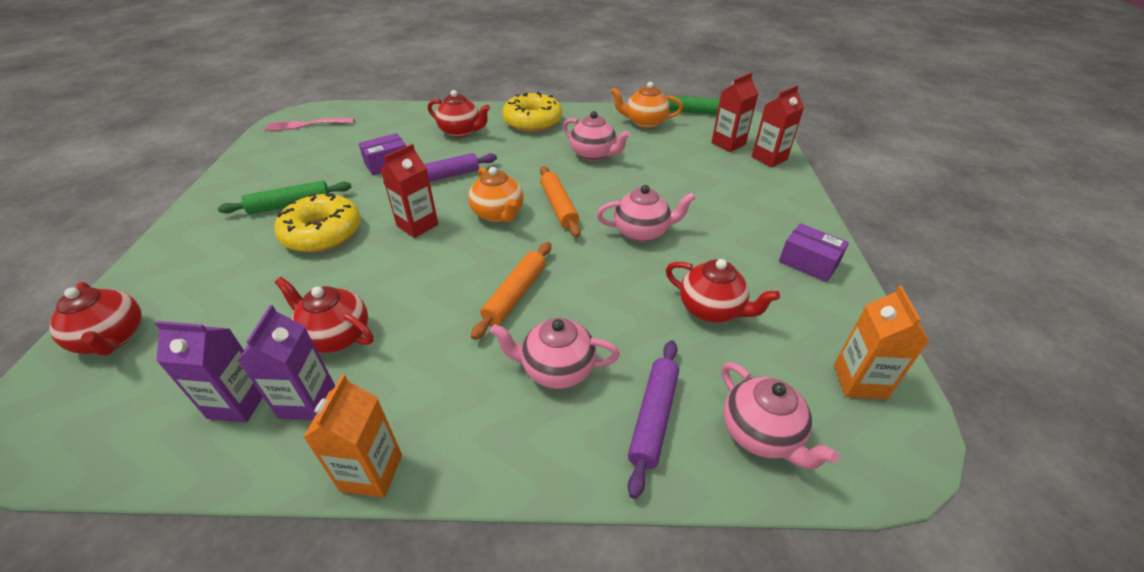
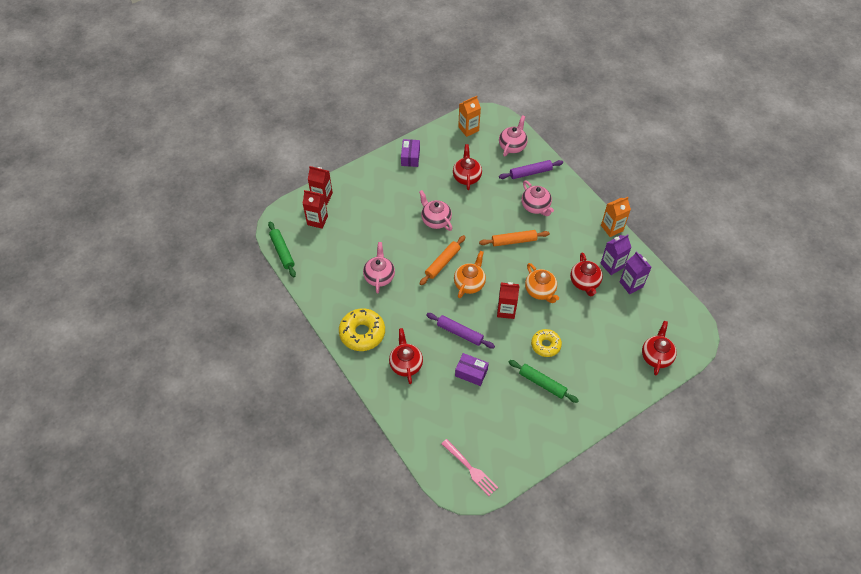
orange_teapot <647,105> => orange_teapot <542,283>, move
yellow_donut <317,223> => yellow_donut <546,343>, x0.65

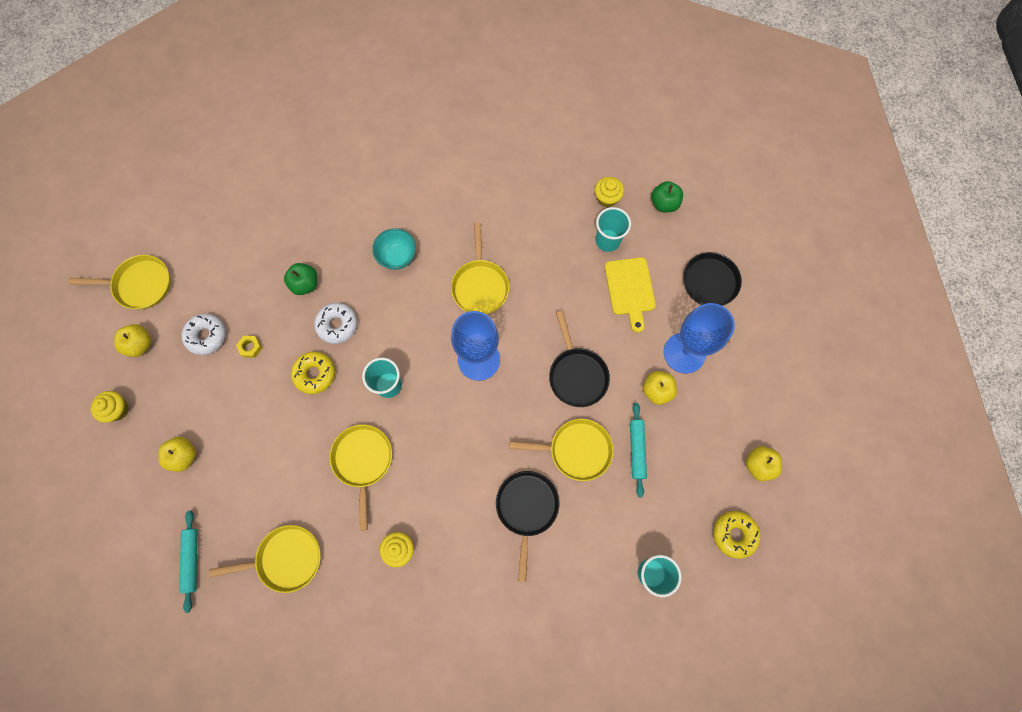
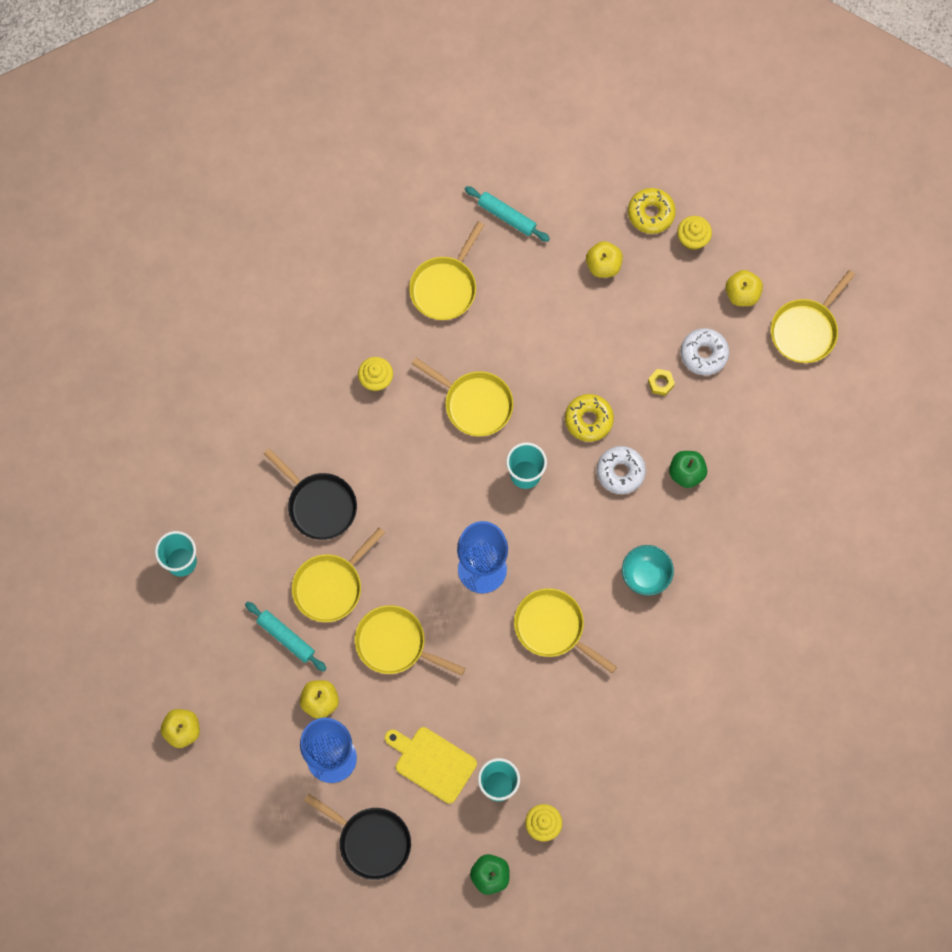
black_pan <579,359> => yellow_pan <410,640>
yellow_donut <736,535> => yellow_donut <652,211>, move

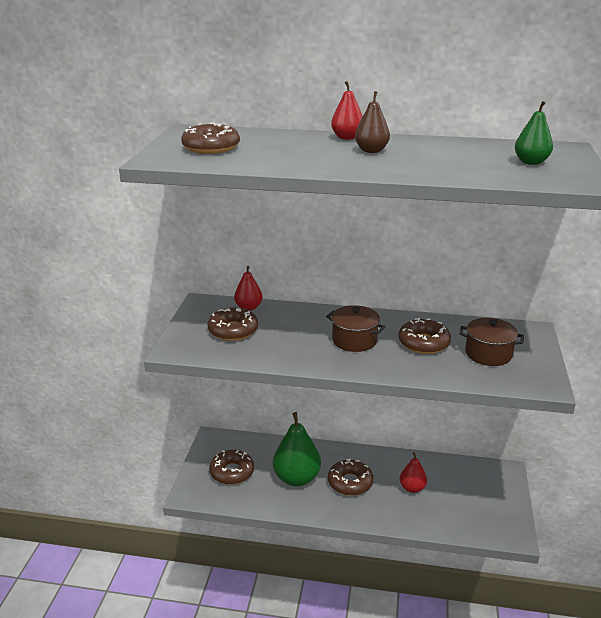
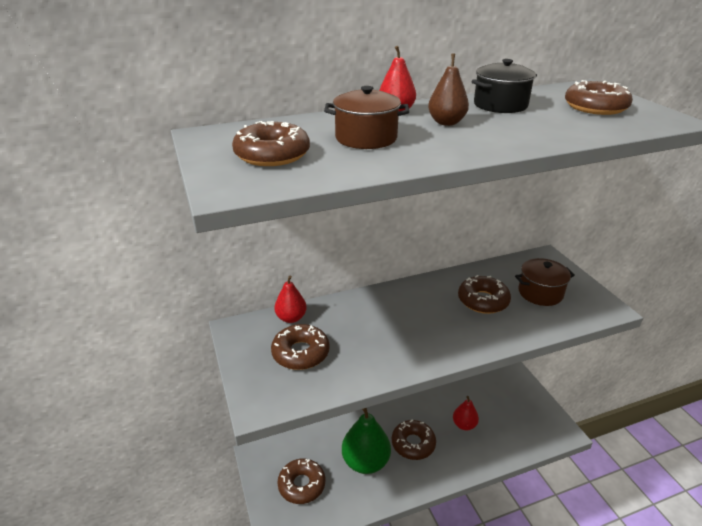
green_pear <534,133> => brown_donut <599,97>
brown_pot <355,328> => brown_pot <366,117>, move
nothing => black_pot <504,86>

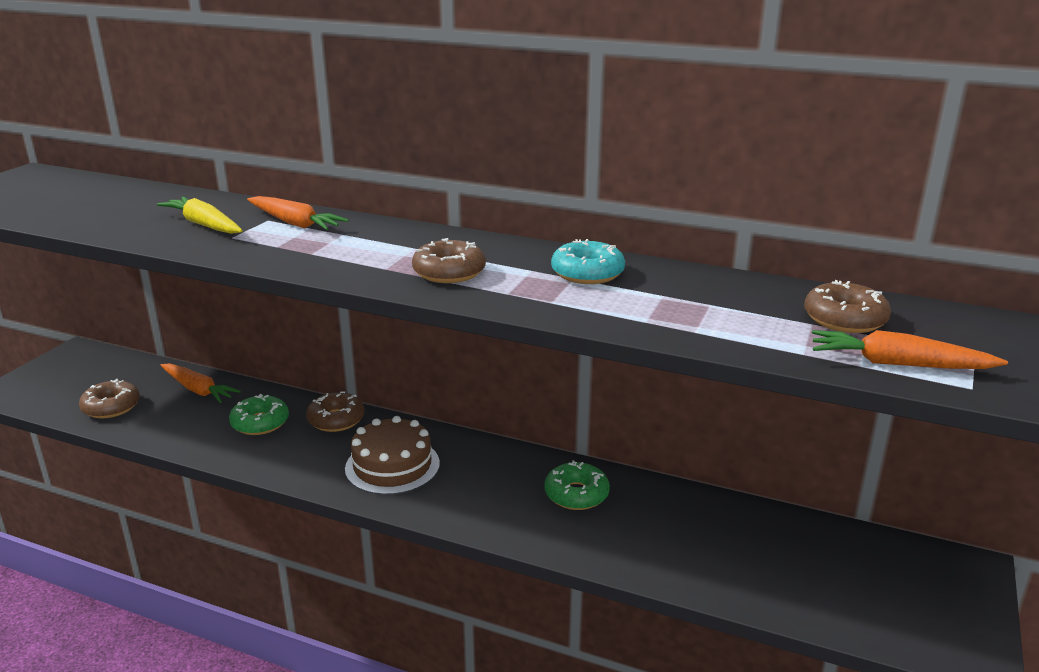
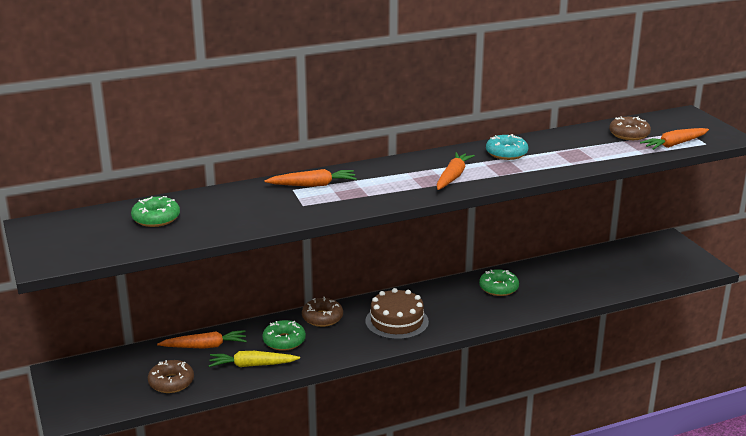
yellow_carrot <200,215> => yellow_carrot <254,359>, move
brown_donut <449,260> => orange_carrot <456,171>
nothing => green_donut <155,211>

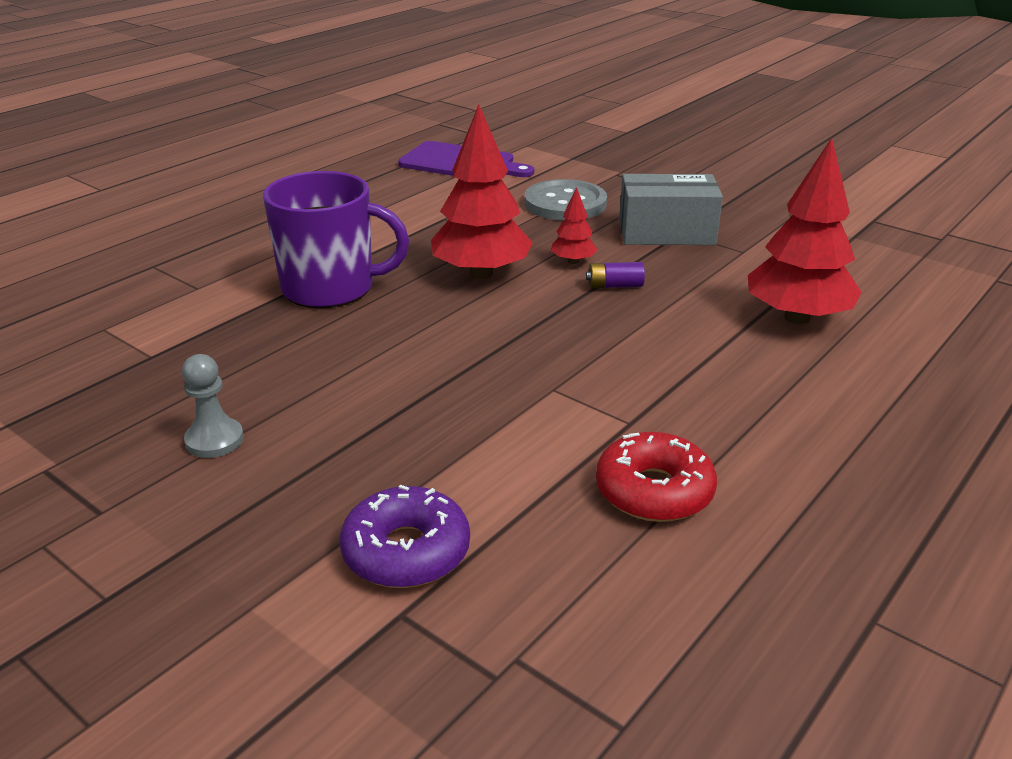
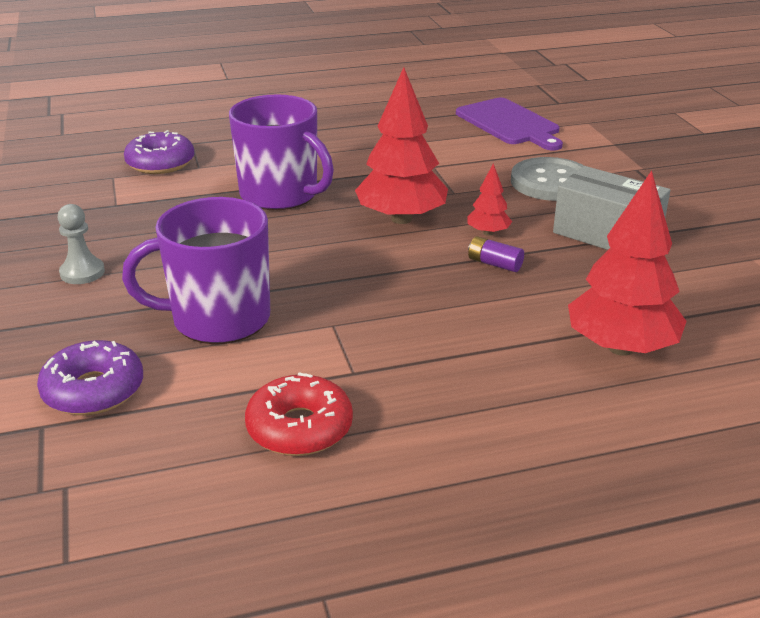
nothing => purple_donut <159,152>
nothing => purple_mug <196,270>

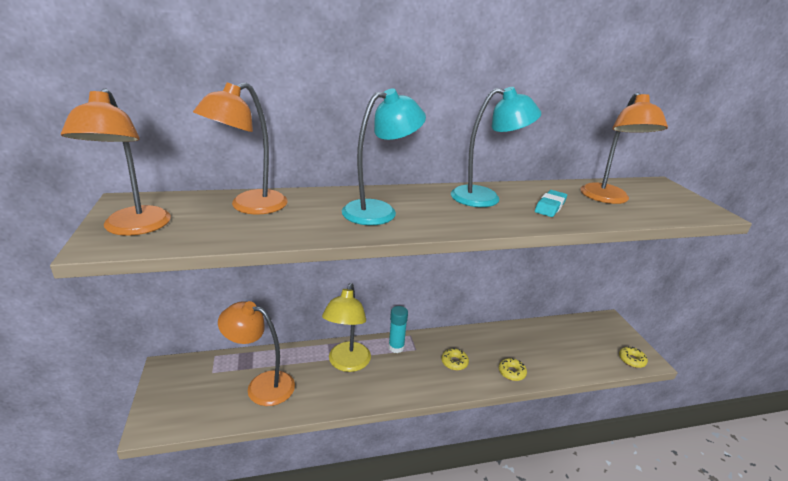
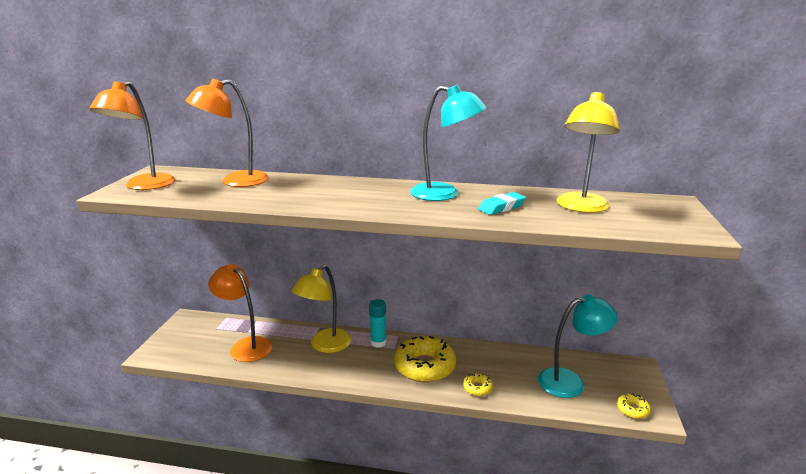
turquoise_lamp <384,156> => turquoise_lamp <578,346>, move
orange_lamp <624,148> => yellow_lamp <588,152>
yellow_donut <455,359> => yellow_donut <425,359>, x2.19

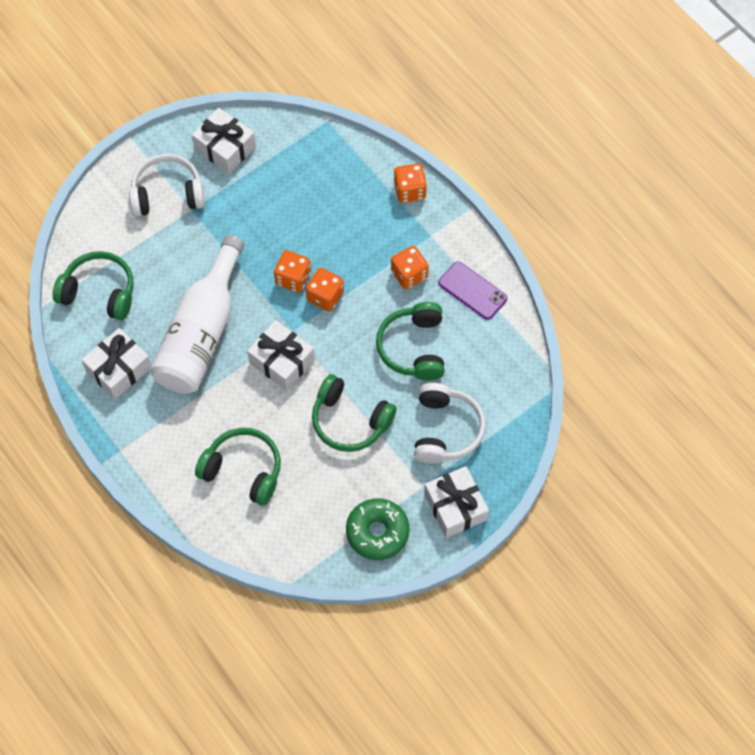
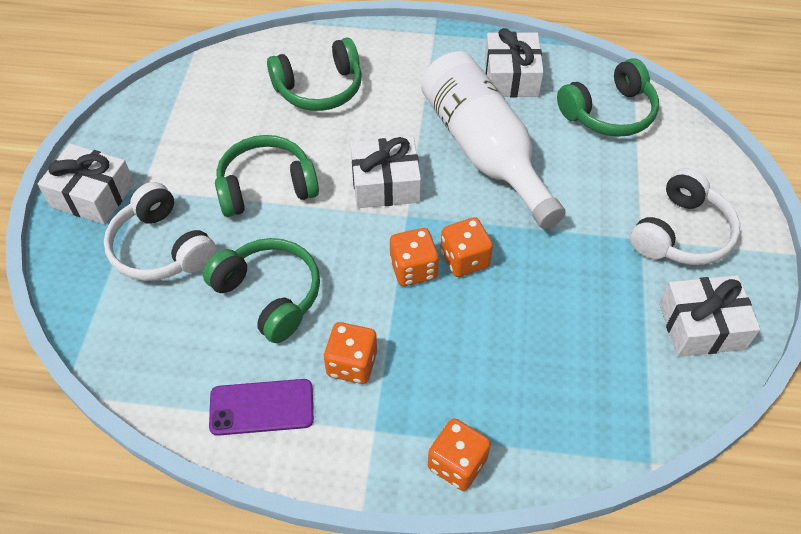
green_donut <377,529> => nothing

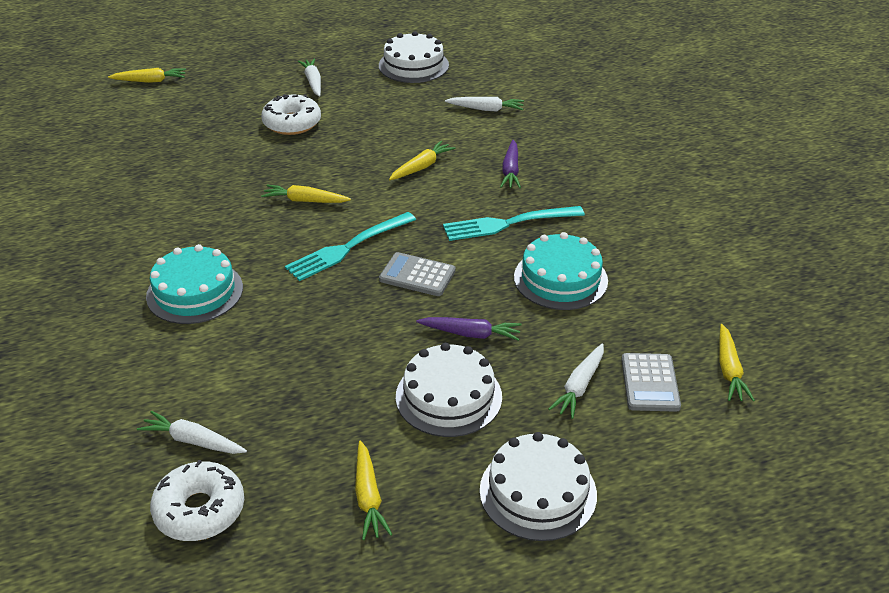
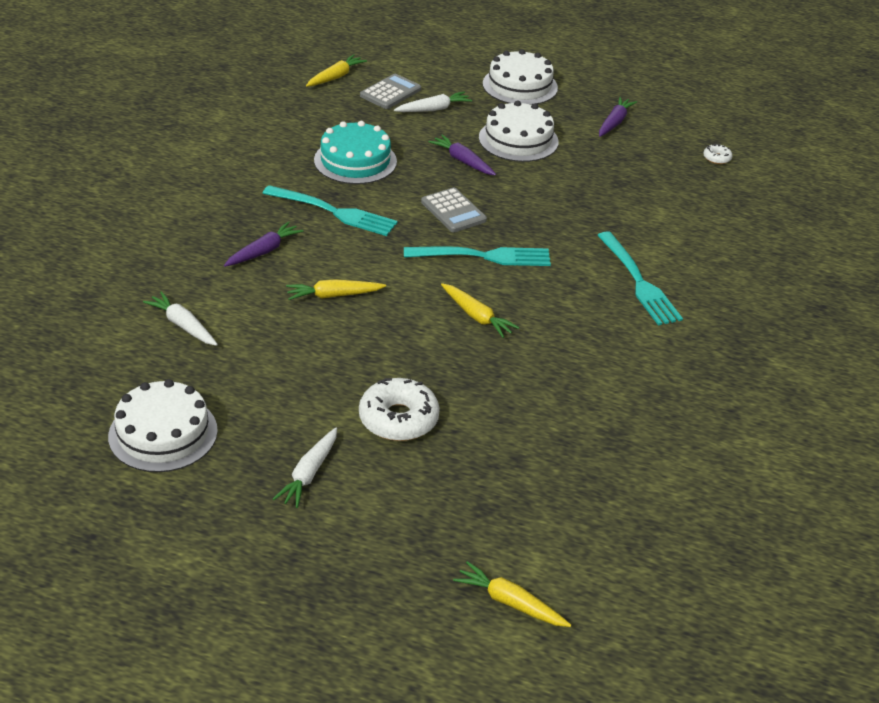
turquoise_cake <194,284> => turquoise_fork <640,278>
white_carrot <192,432> => nothing
yellow_carrot <373,490> => purple_carrot <618,117>
white_donut <197,500> => white_donut <717,154>, x0.46

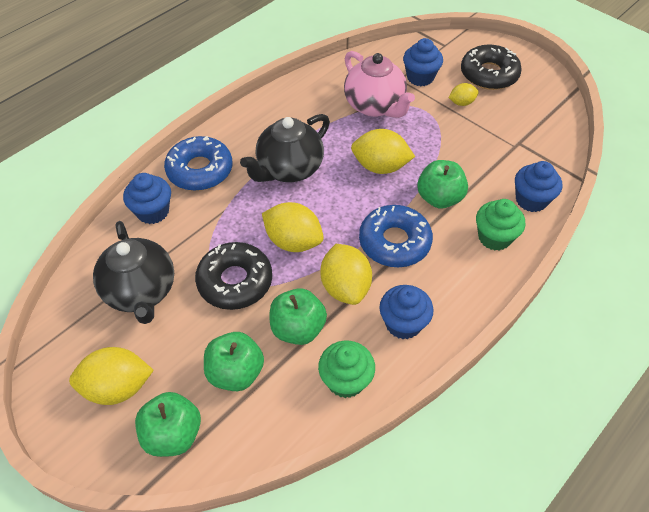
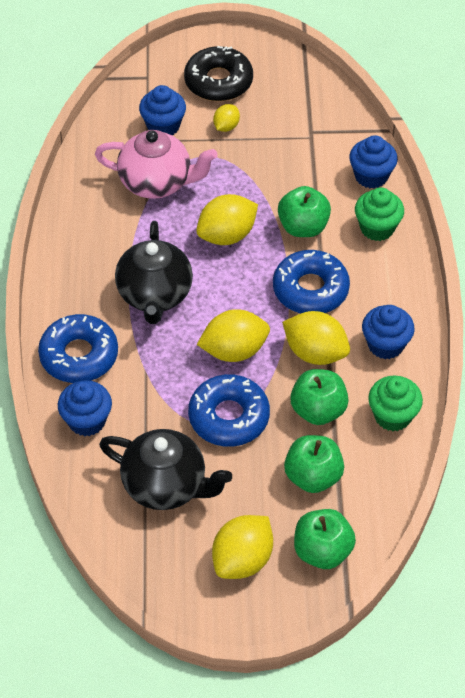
black_donut <233,276> => blue_donut <229,410>

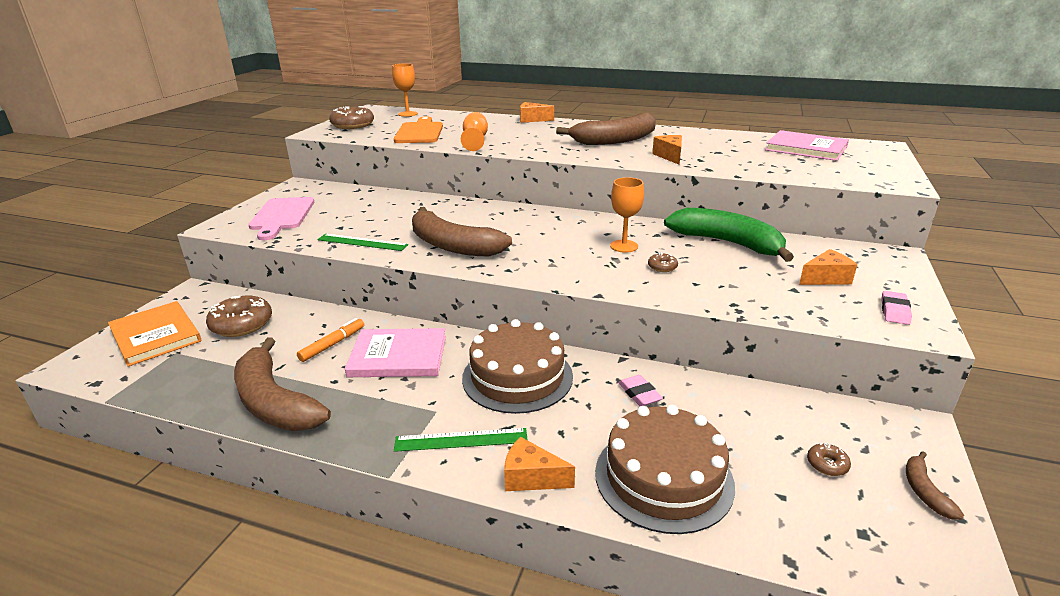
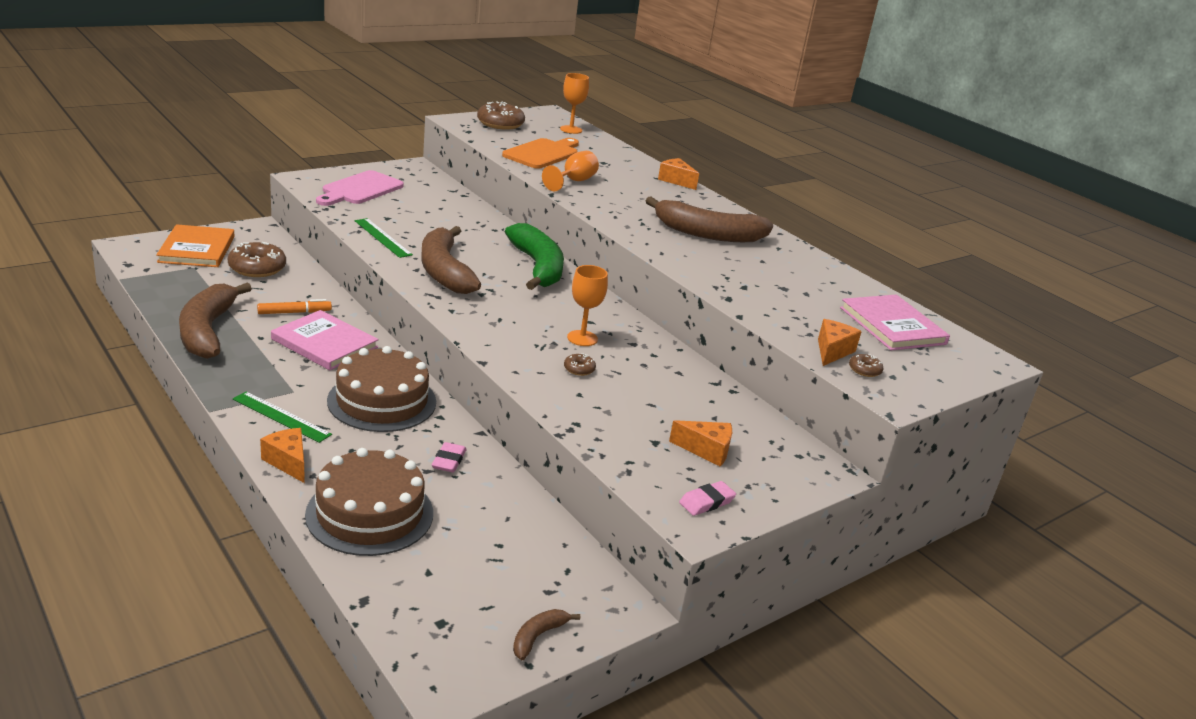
orange_cheese <667,150> => orange_cheese <840,342>, move
green_banana <729,235> => green_banana <534,256>, move
brown_donut <829,459> => brown_donut <866,365>, move

